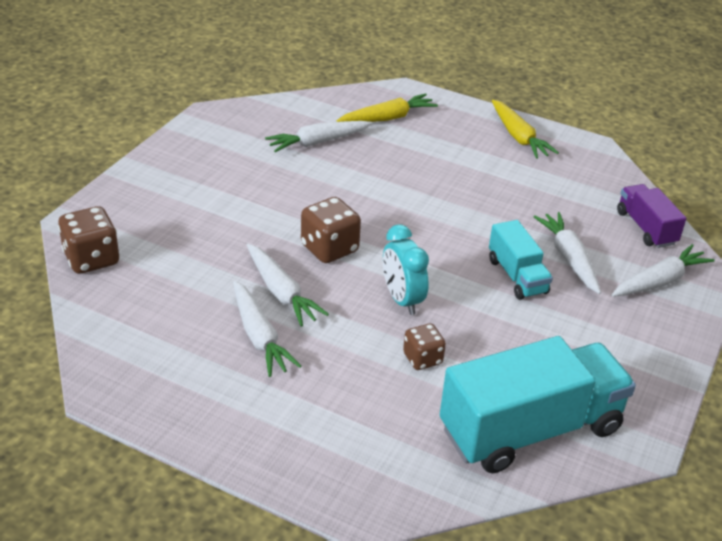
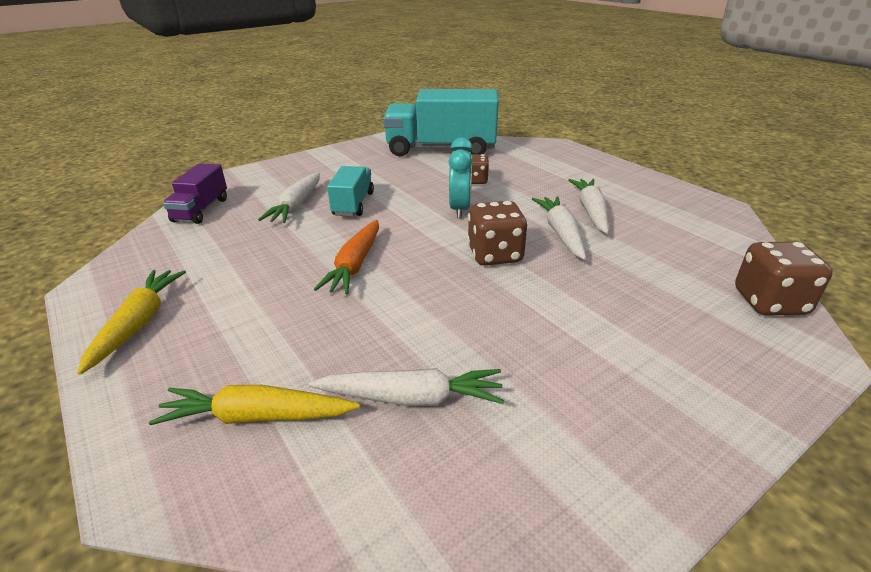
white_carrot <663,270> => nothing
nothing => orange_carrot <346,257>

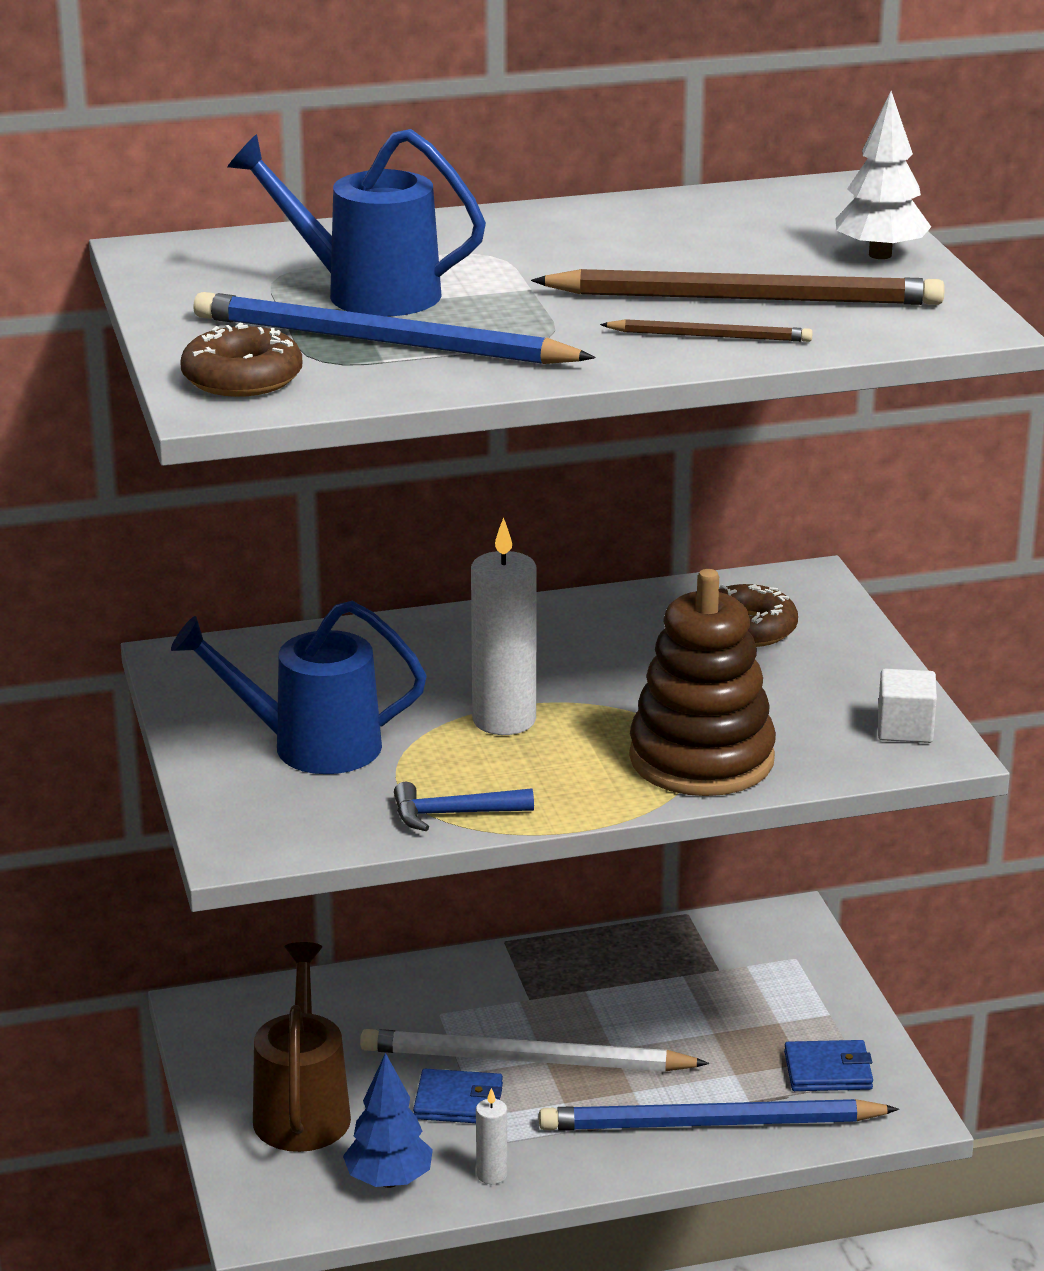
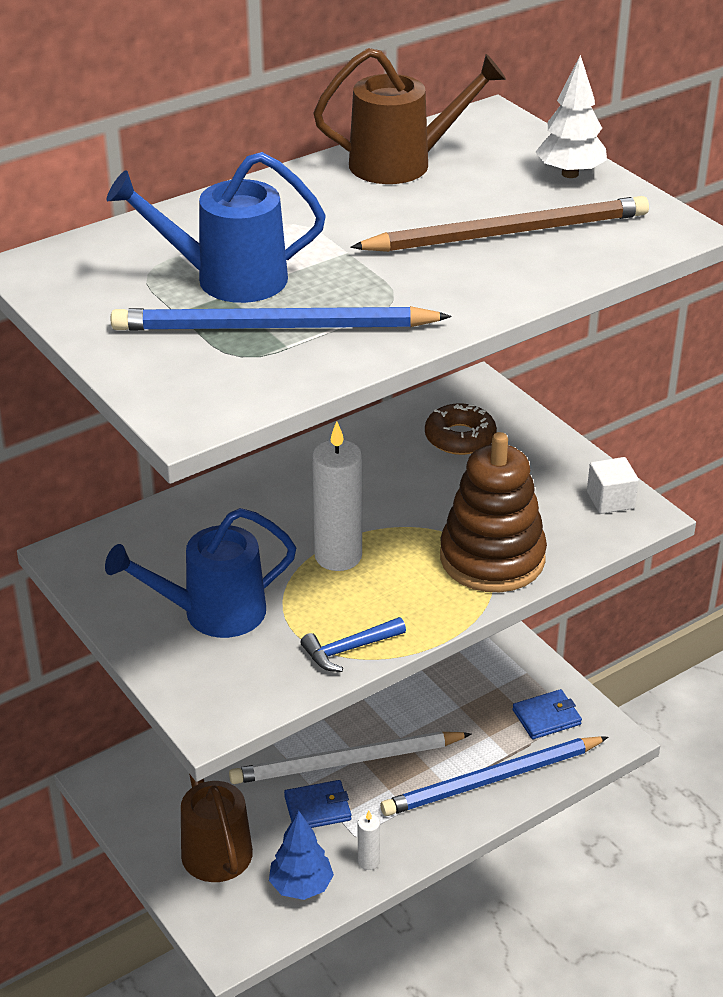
brown_pencil <706,330> => nothing
brown_donut <241,360> => nothing
nothing => brown_watering_can <409,116>

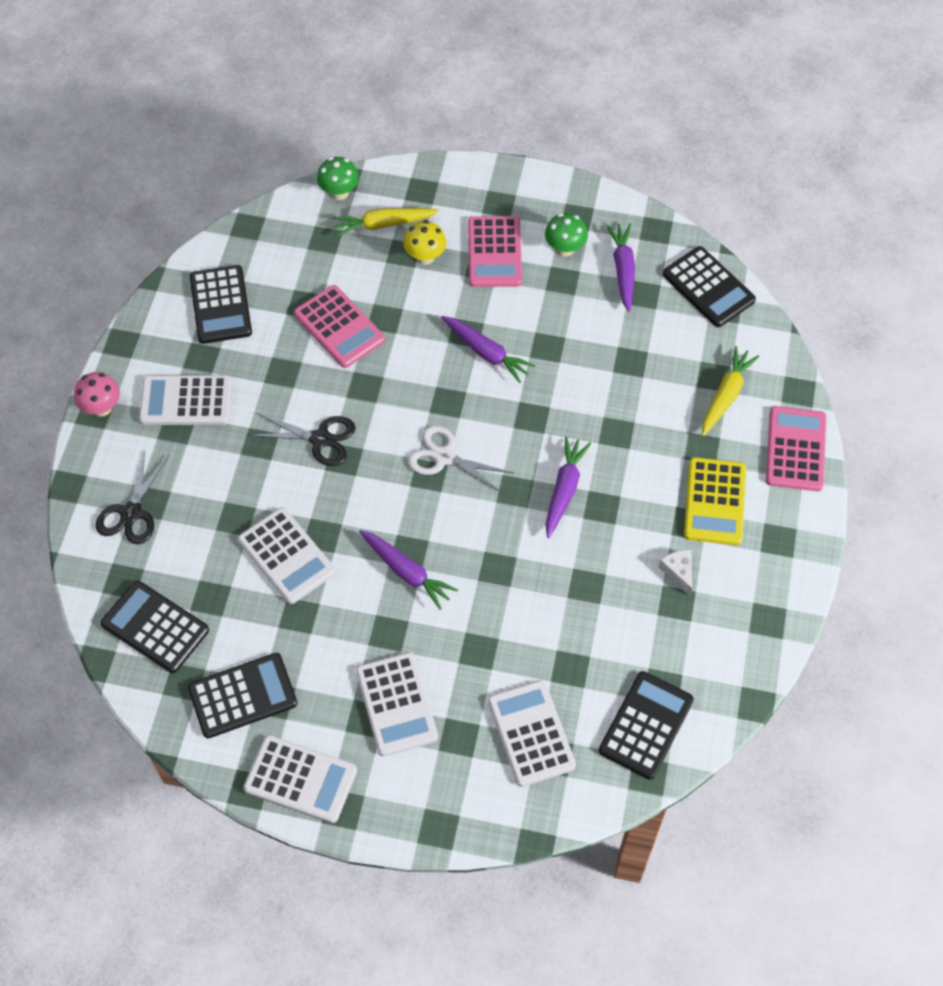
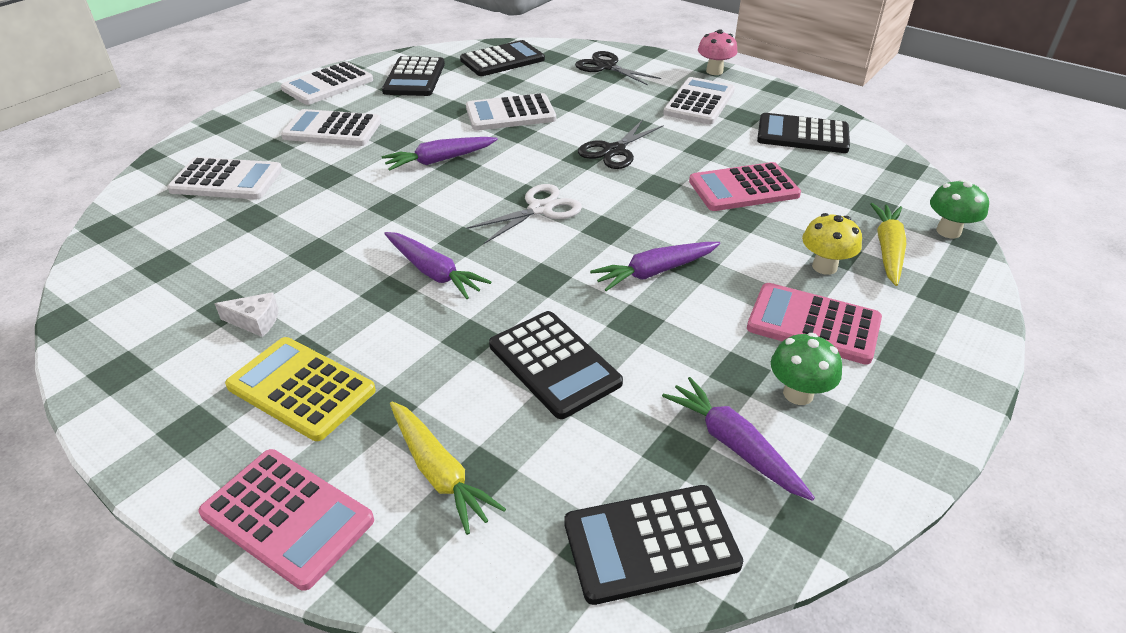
purple_carrot <620,267> => purple_carrot <738,439>, 150 degrees counterclockwise
black_calculator <646,725> => black_calculator <556,365>, move

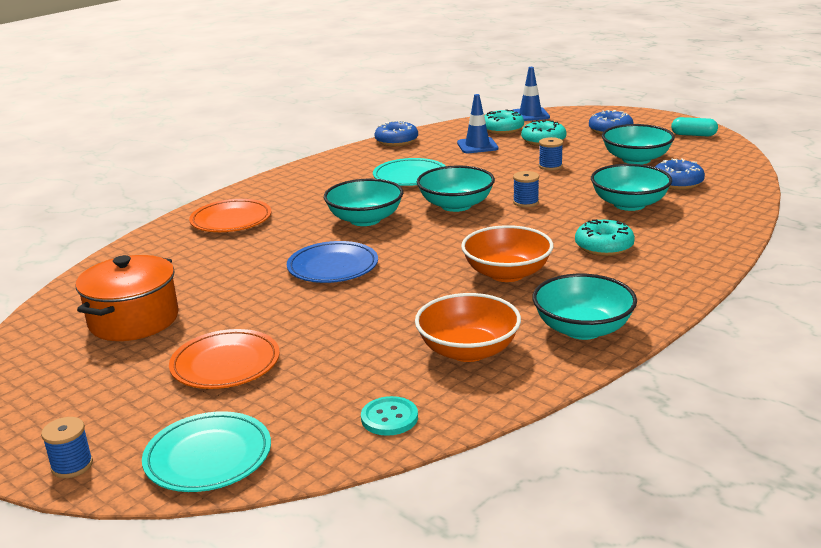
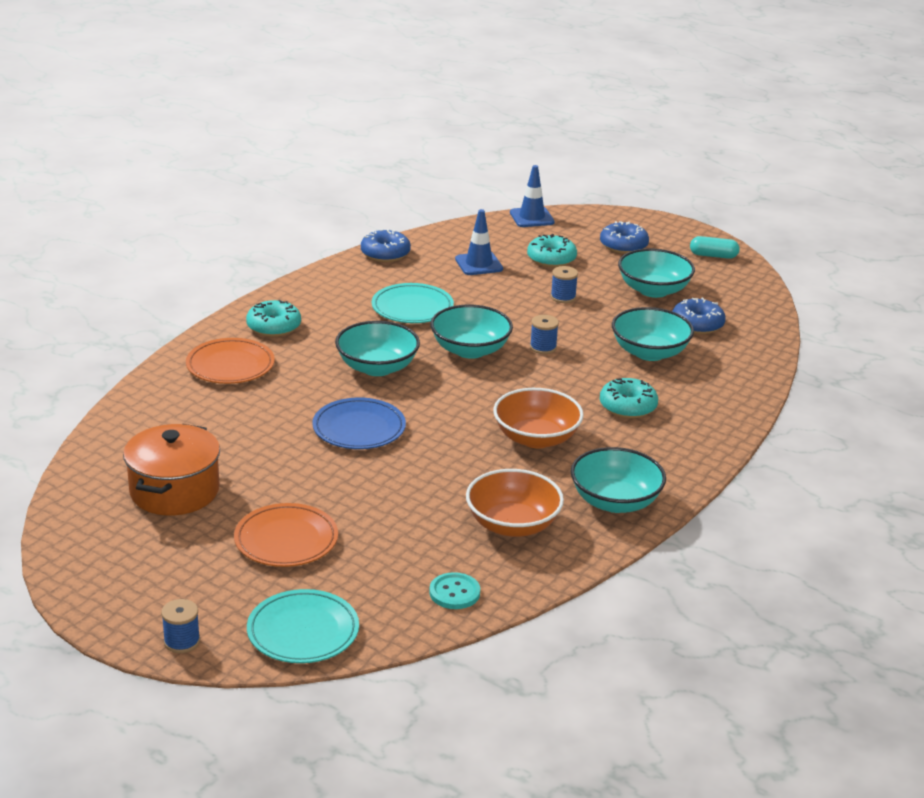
turquoise_donut <504,121> => turquoise_donut <273,318>, move

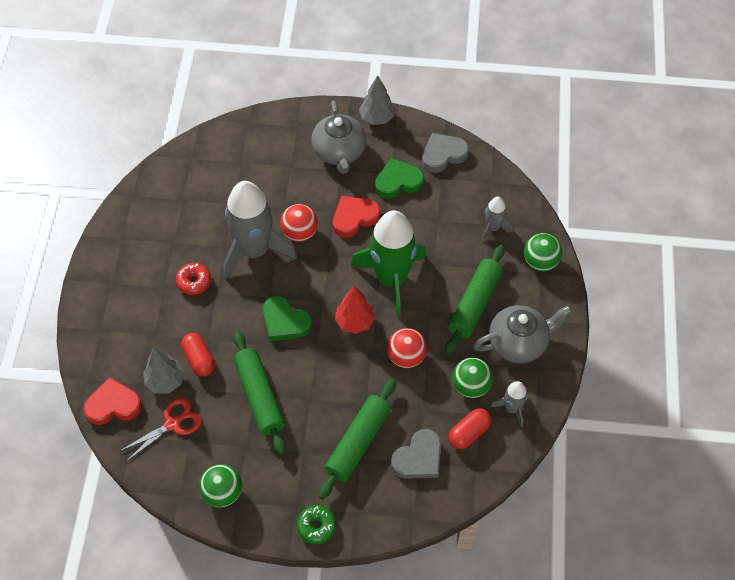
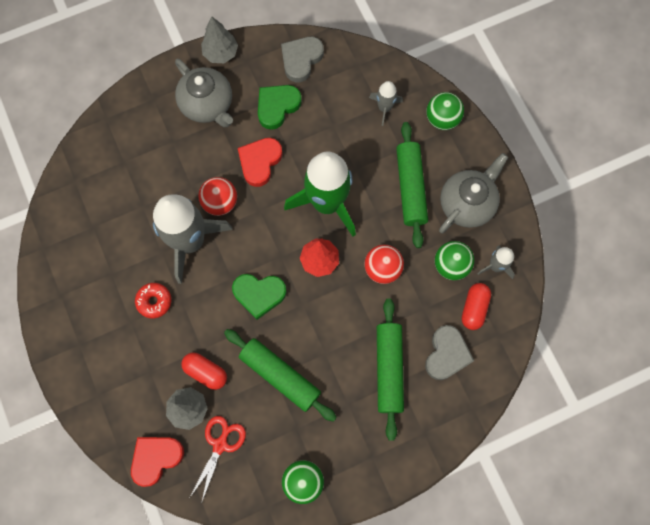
green_donut <316,524> => nothing

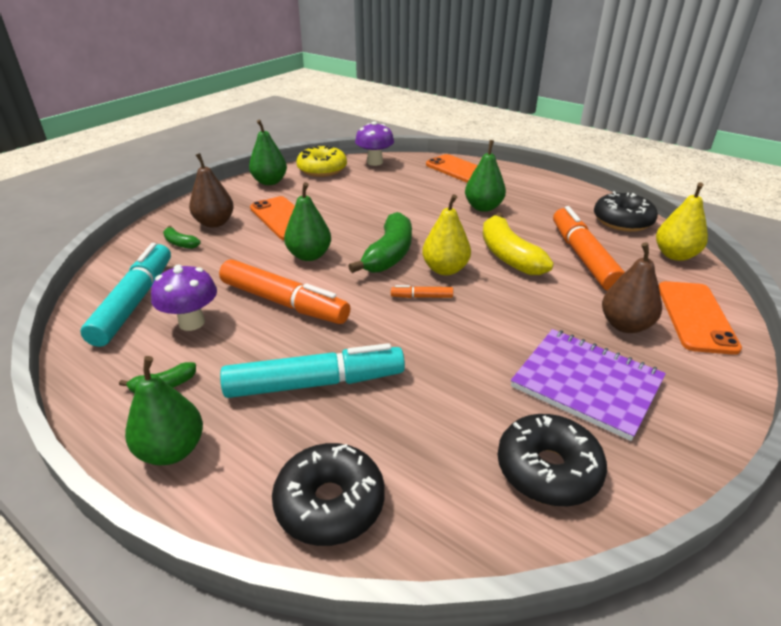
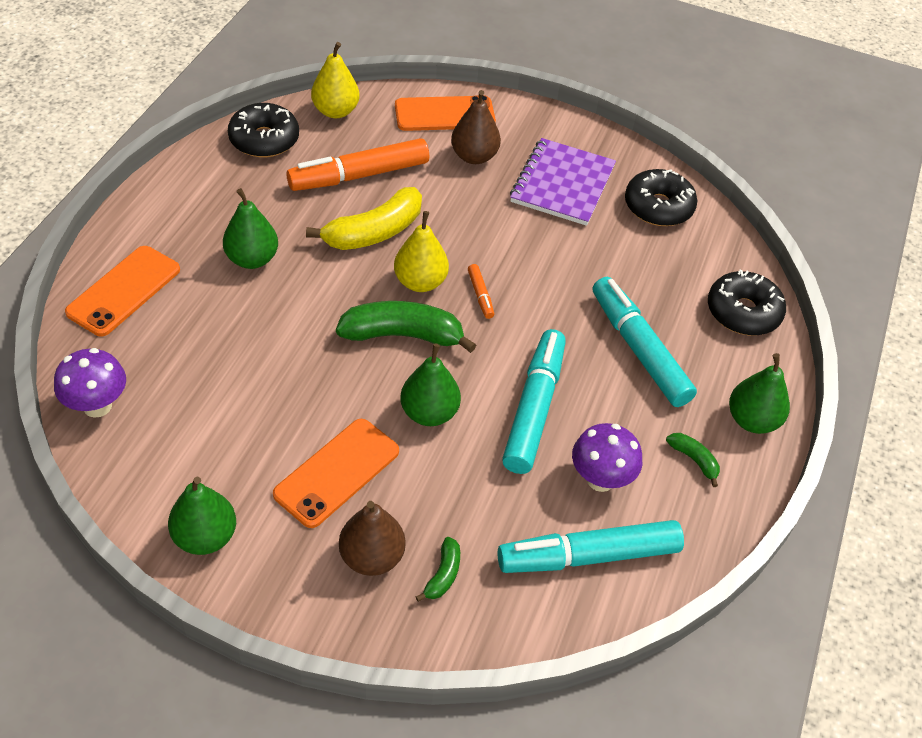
yellow_donut <321,161> => nothing
orange_marker <284,291> => turquoise_marker <534,401>

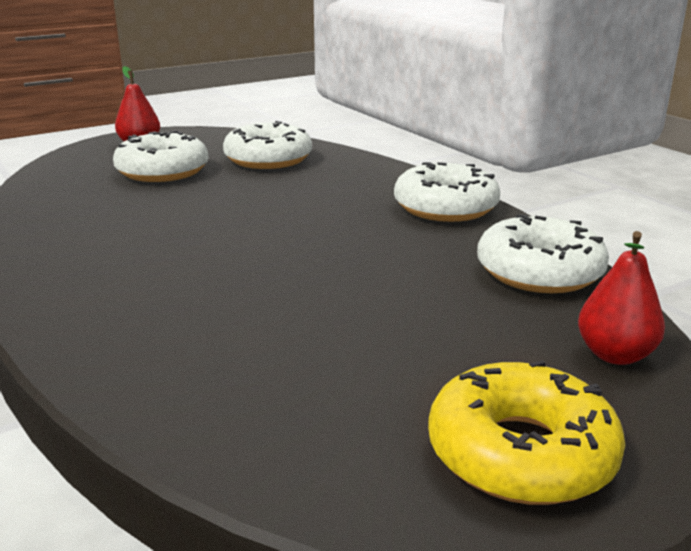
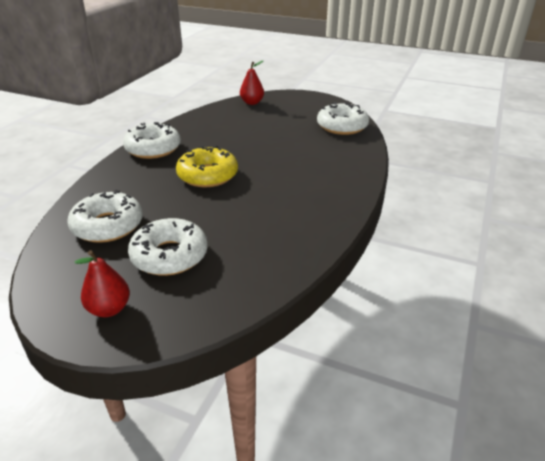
white_donut <543,253> => white_donut <343,118>, move
yellow_donut <526,432> => yellow_donut <207,166>, move

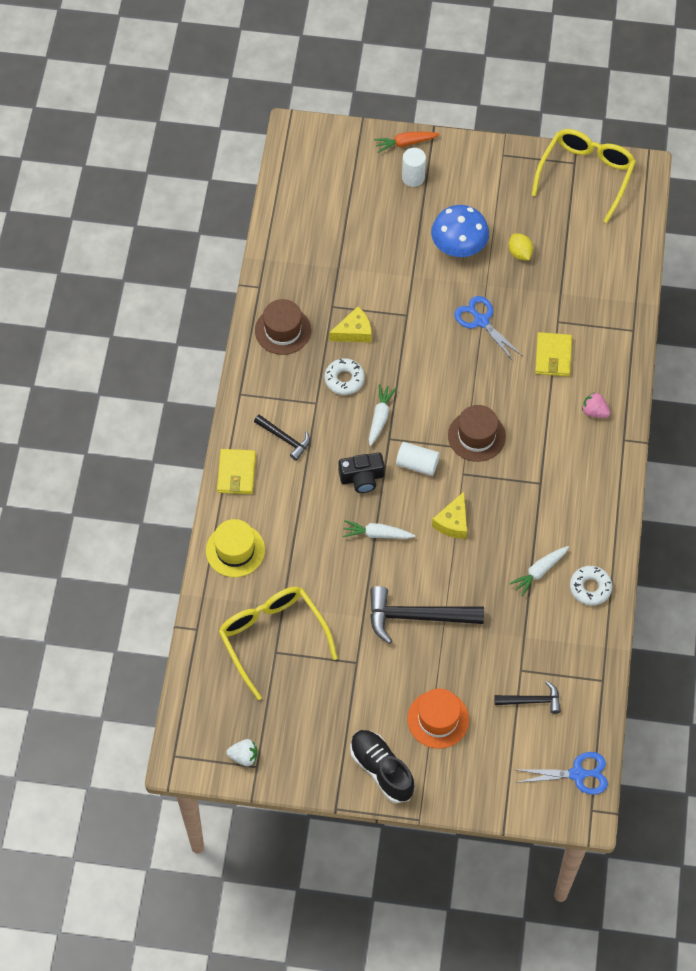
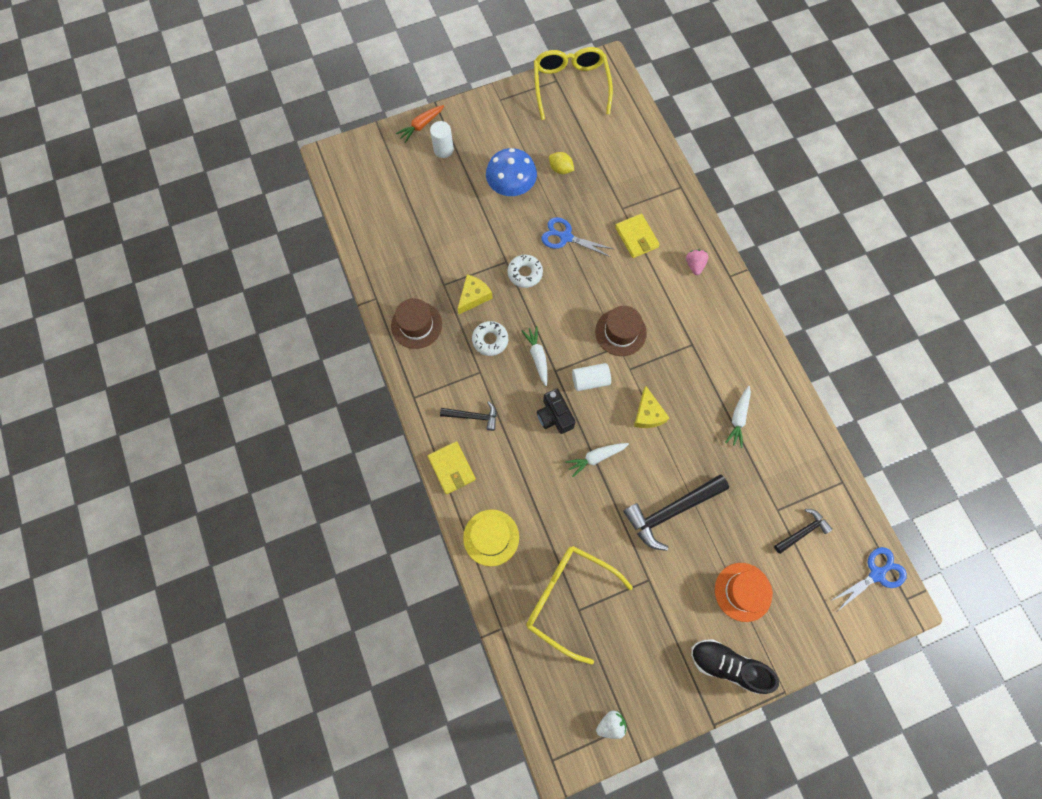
pink_strawberry <596,405> => pink_strawberry <697,262>, 90 degrees clockwise
black_camera <362,473> => black_camera <556,411>, 105 degrees clockwise
white_donut <591,585> => white_donut <525,271>, move

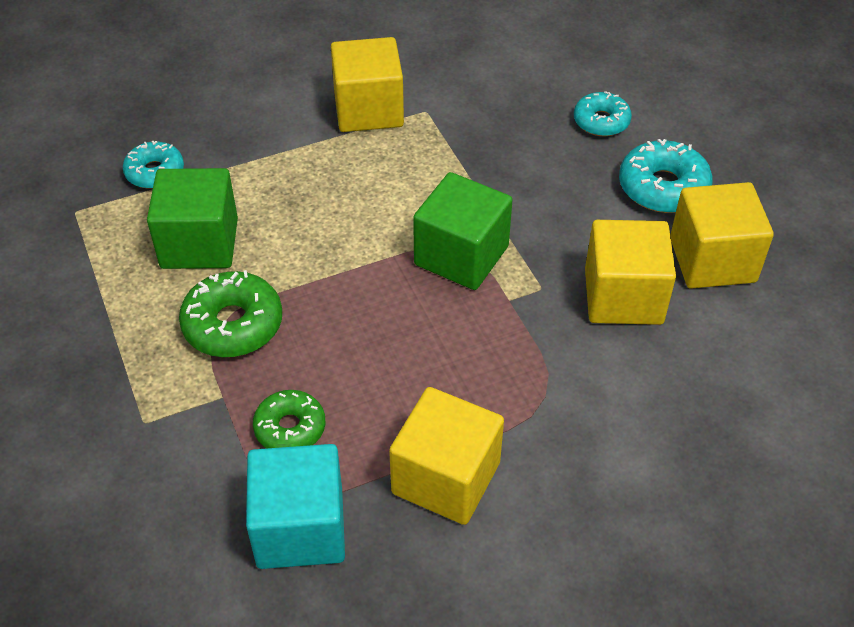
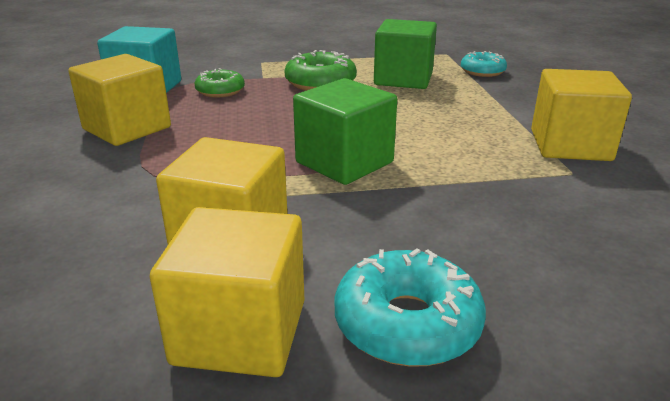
turquoise_donut <603,113> => nothing

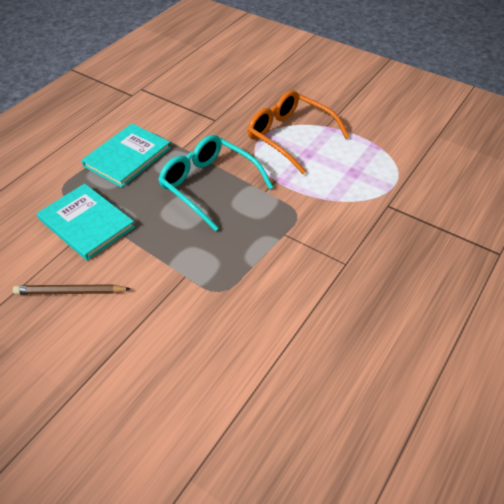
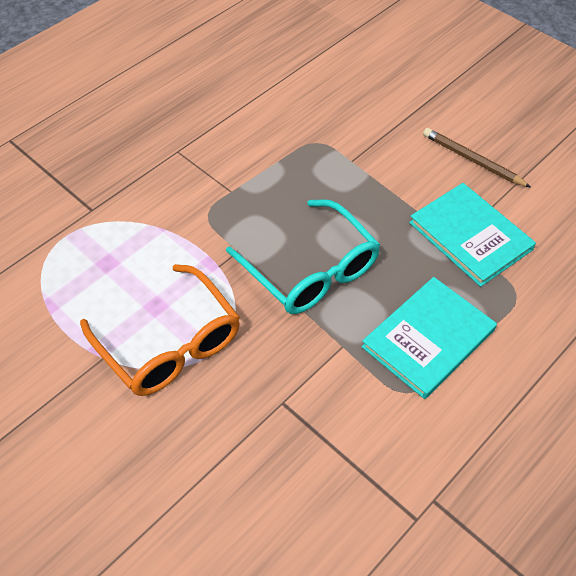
brown_pencil <72,289> => brown_pencil <477,157>, 150 degrees counterclockwise

